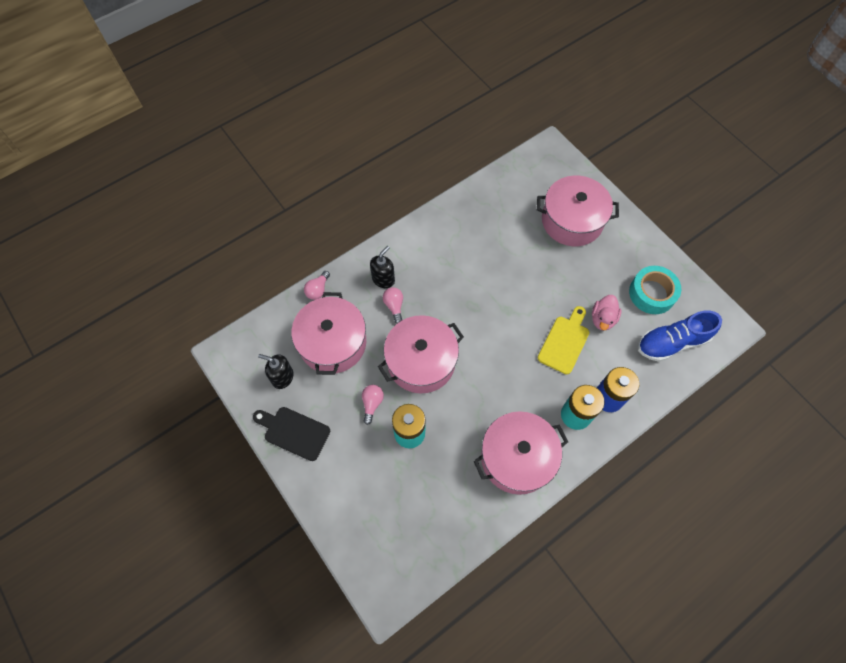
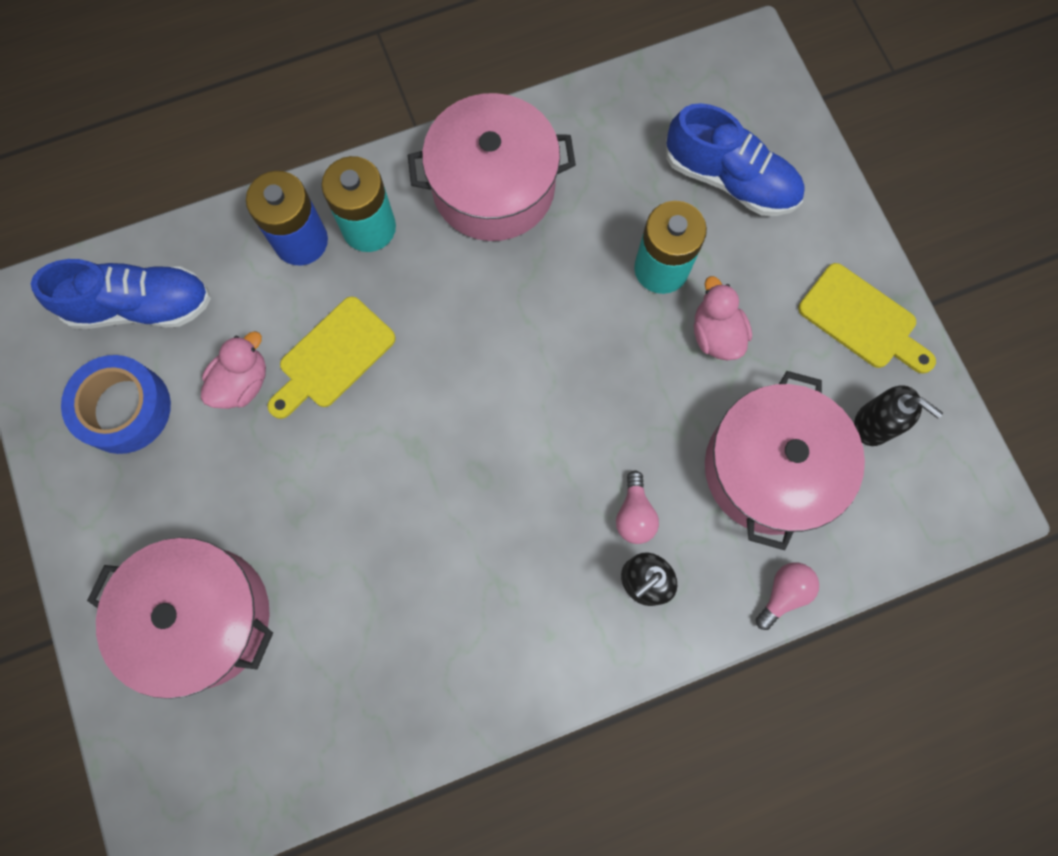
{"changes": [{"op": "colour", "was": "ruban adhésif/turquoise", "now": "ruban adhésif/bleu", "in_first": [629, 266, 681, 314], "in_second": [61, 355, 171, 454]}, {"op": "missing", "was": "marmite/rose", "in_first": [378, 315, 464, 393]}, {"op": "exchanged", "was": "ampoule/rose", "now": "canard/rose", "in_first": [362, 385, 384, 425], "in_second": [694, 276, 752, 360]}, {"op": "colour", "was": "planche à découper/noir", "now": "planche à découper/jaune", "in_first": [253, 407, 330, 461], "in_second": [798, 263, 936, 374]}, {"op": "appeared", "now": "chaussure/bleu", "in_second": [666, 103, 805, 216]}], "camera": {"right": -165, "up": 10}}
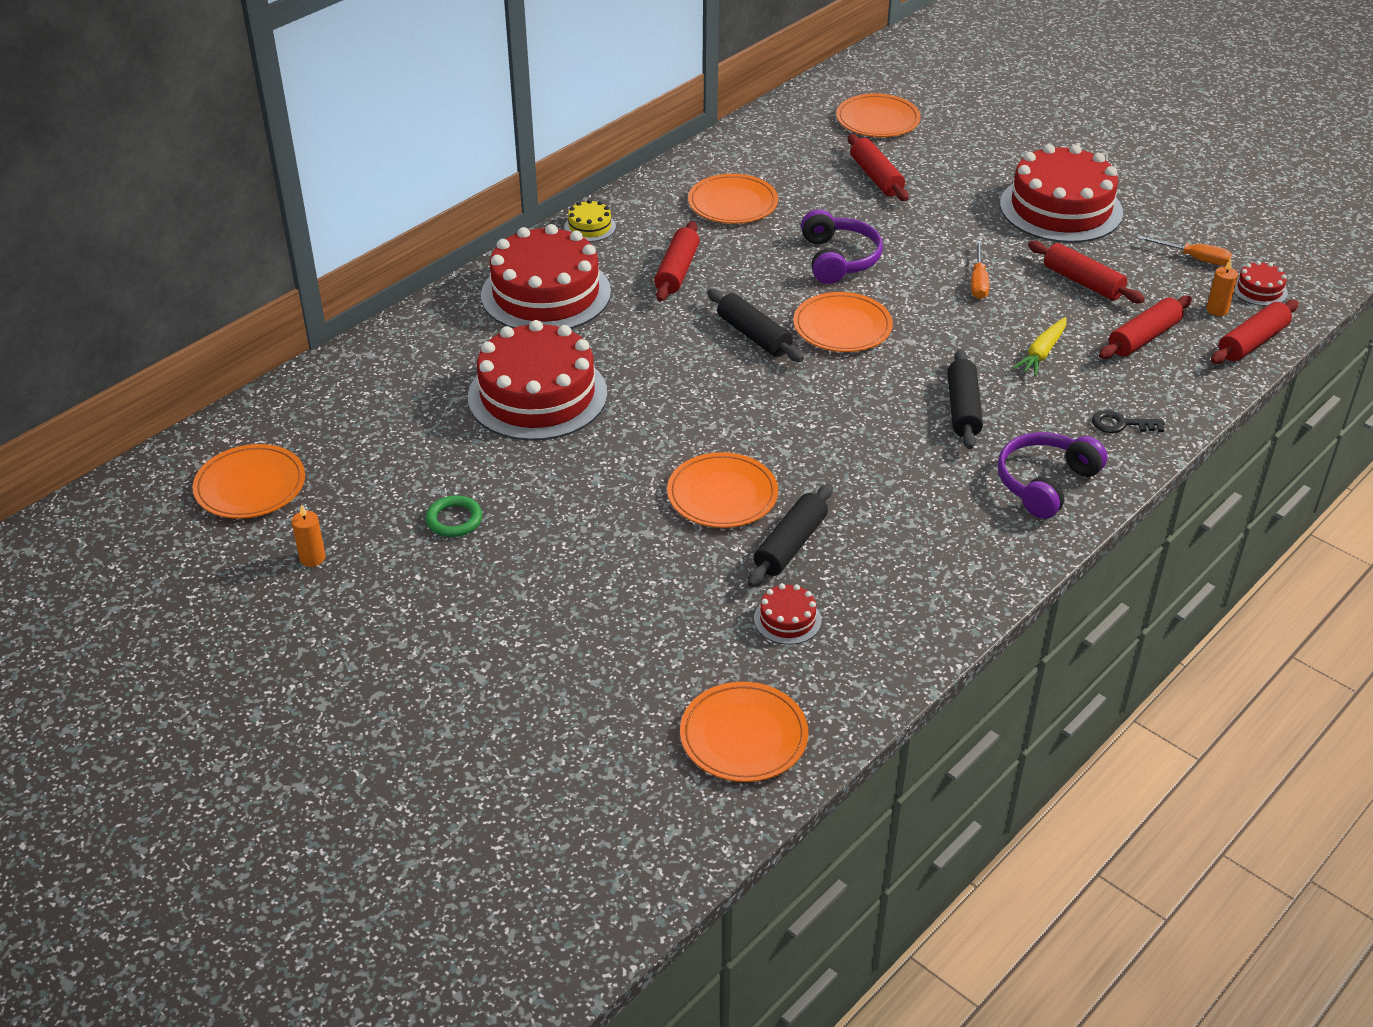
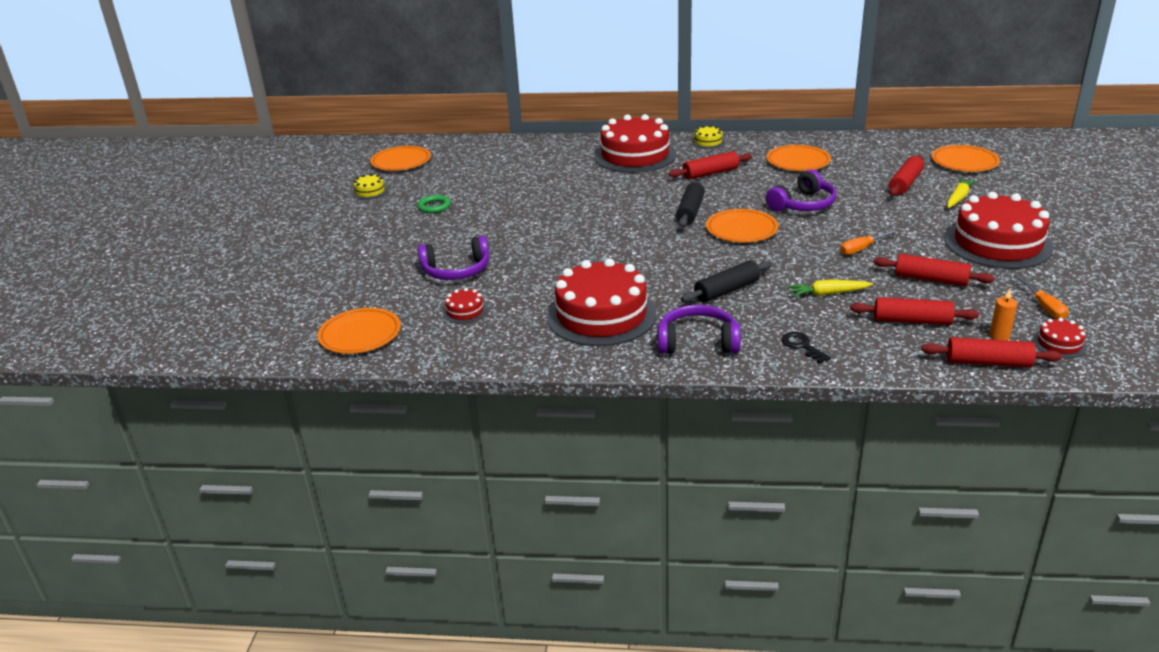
{"changes": [{"op": "spun", "was": "rouleau à pâtisserie/rouge", "in_first": [1028, 241, 1145, 303], "in_second": [874, 254, 994, 287], "clockwise": -75}, {"op": "relocated", "was": "gâteau/rouge", "in_first": [468, 320, 607, 441], "in_second": [547, 258, 657, 346]}, {"op": "missing", "was": "assiette/orange", "in_first": [667, 452, 778, 528]}, {"op": "missing", "was": "rouleau à pâtisserie/noir", "in_first": [748, 484, 833, 587]}, {"op": "exchanged", "was": "bougie/orange", "now": "gâteau/jaune", "in_first": [292, 504, 326, 567], "in_second": [352, 173, 388, 200]}, {"op": "appeared", "now": "carotte/jaune", "in_second": [947, 178, 977, 208]}, {"op": "appeared", "now": "casque audio/violet", "in_second": [418, 236, 490, 280]}], "camera": {"right": 55, "up": -10}}
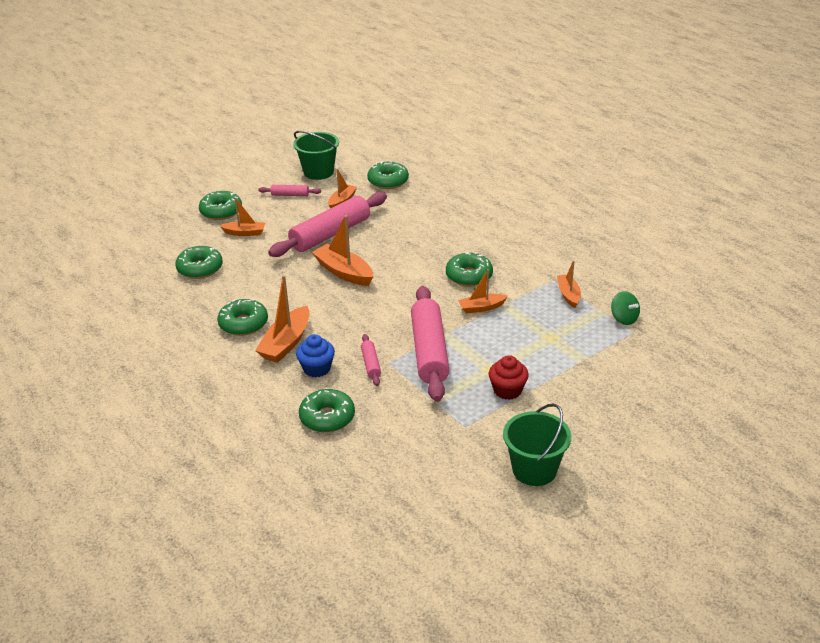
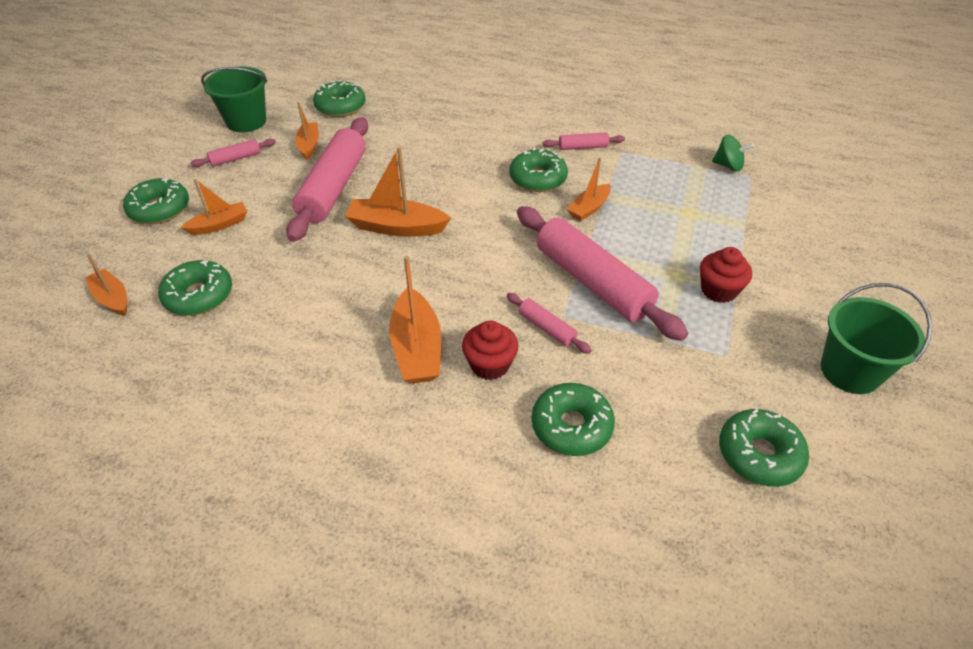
{"changes": [{"op": "relocated", "was": "bateau/orange", "in_first": [557, 261, 581, 308], "in_second": [85, 254, 127, 316]}, {"op": "relocated", "was": "beignet/vert", "in_first": [217, 299, 268, 336], "in_second": [719, 409, 809, 487]}, {"op": "colour", "was": "muffin/bleu", "now": "muffin/rouge", "in_first": [296, 334, 335, 377], "in_second": [462, 320, 518, 380]}, {"op": "appeared", "now": "rouleau à pâtisserie/rose", "in_second": [543, 132, 625, 150]}], "camera": {"right": -35, "up": 10}}
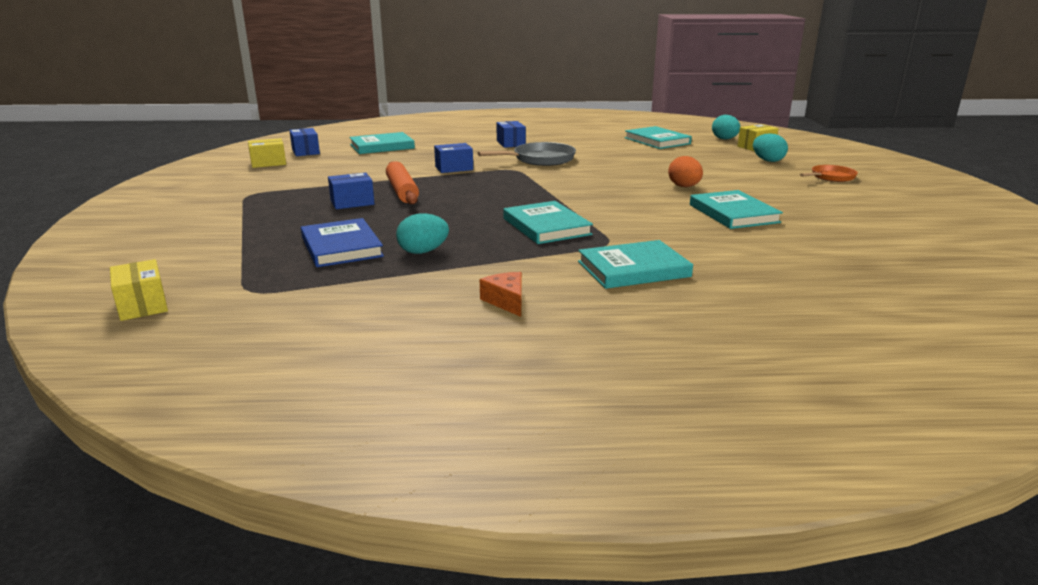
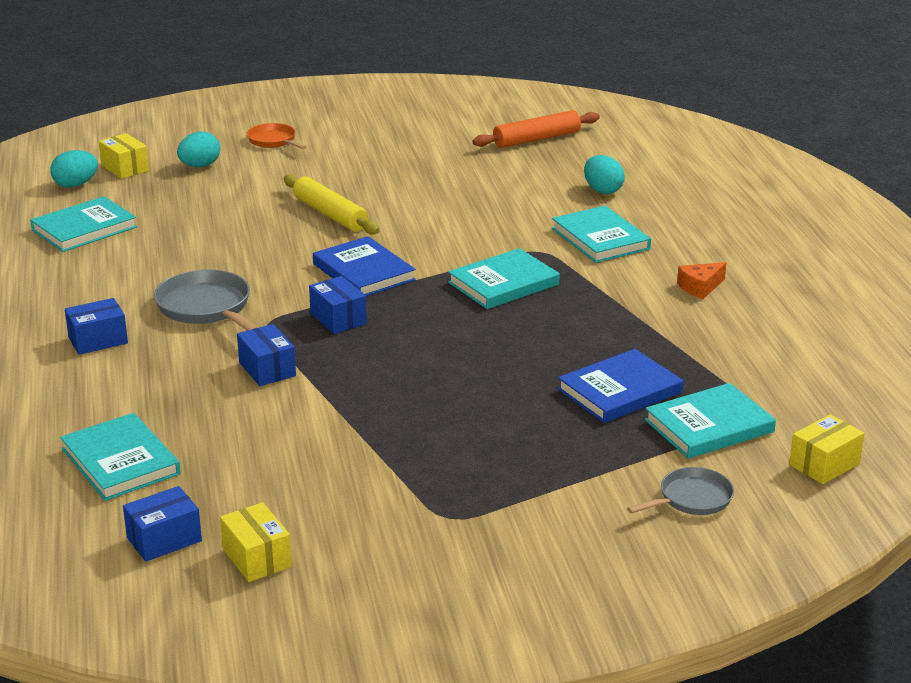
{"changes": [{"op": "exchanged", "was": "œuf/orange", "now": "rouleau à pâtisserie/jaune", "in_first": [668, 156, 703, 187], "in_second": [284, 174, 380, 235]}, {"op": "relocated", "was": "rouleau à pâtisserie/orange", "in_first": [386, 161, 419, 204], "in_second": [472, 110, 600, 148]}, {"op": "relocated", "was": "boîte/bleu", "in_first": [328, 172, 374, 209], "in_second": [309, 276, 367, 334]}, {"op": "relocated", "was": "livre/turquoise", "in_first": [690, 190, 783, 229], "in_second": [645, 383, 776, 459]}, {"op": "relocated", "was": "œuf/turquoise", "in_first": [396, 213, 449, 254], "in_second": [584, 155, 625, 194]}, {"op": "appeared", "now": "livre/bleu", "in_second": [313, 236, 416, 296]}, {"op": "appeared", "now": "poêle/gris", "in_second": [627, 467, 734, 515]}], "camera": {"right": -100, "up": 5}}
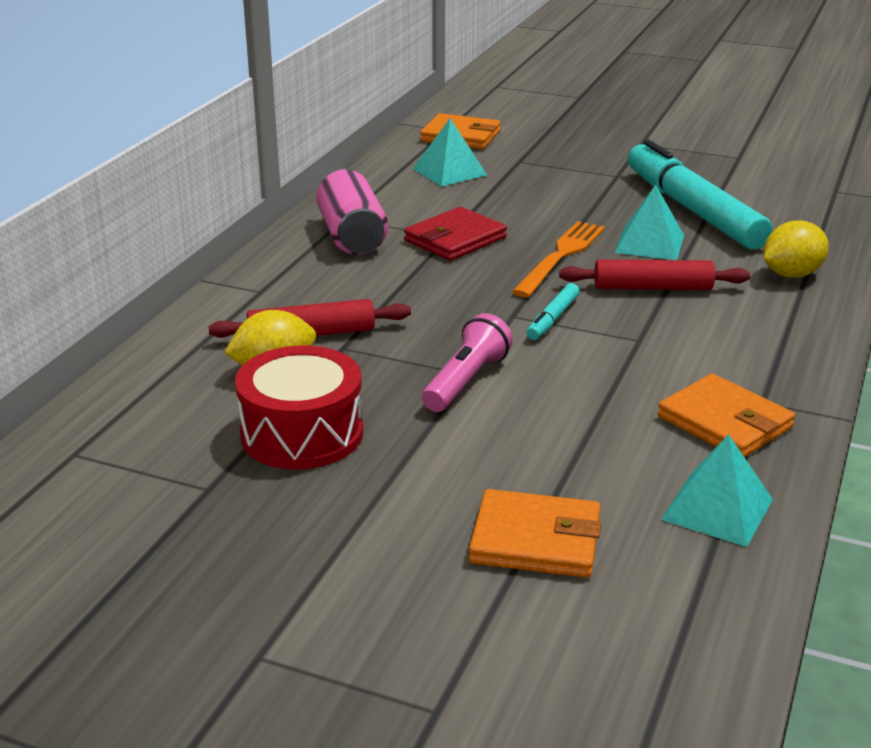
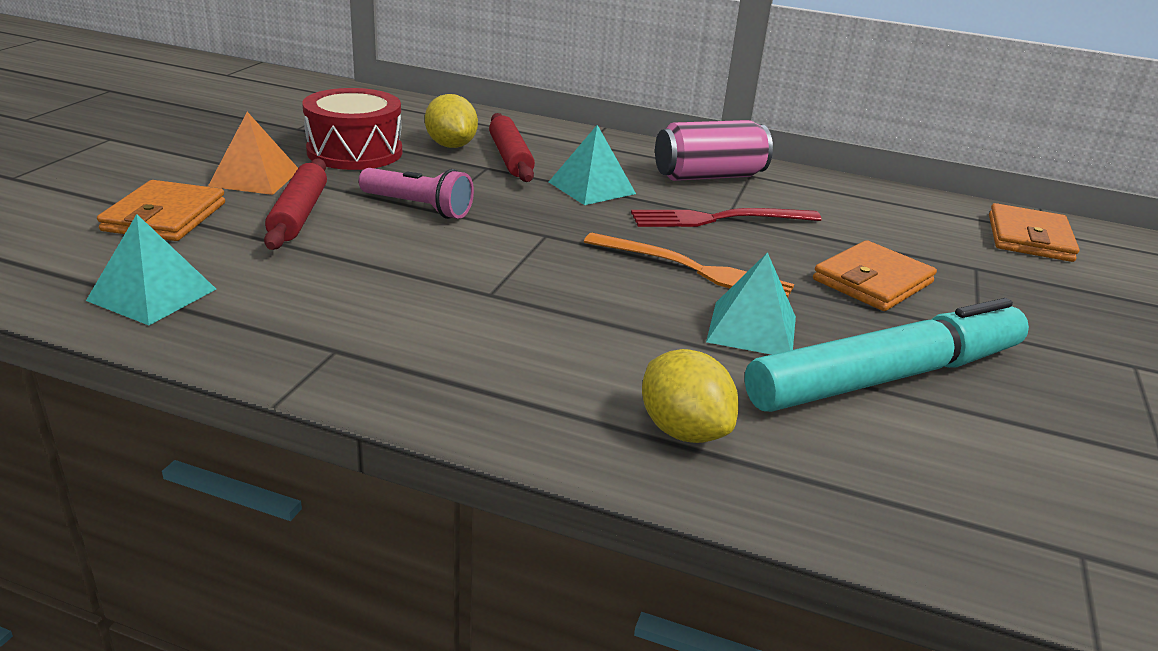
{"changes": [{"op": "relocated", "was": "pyramide/turquoise", "in_first": [413, 118, 487, 187], "in_second": [549, 125, 636, 205]}, {"op": "exchanged", "was": "portefeuille/rouge", "now": "fourchette/rouge", "in_first": [404, 207, 507, 261], "in_second": [631, 208, 822, 227]}, {"op": "relocated", "was": "rouleau à pâtisserie/rouge", "in_first": [559, 259, 750, 290], "in_second": [264, 158, 327, 250]}, {"op": "missing", "was": "feutre/turquoise", "in_first": [526, 283, 580, 340]}, {"op": "relocated", "was": "portefeuille/orange", "in_first": [658, 374, 795, 457], "in_second": [813, 240, 937, 311]}, {"op": "appeared", "now": "pyramide/orange", "in_second": [208, 112, 298, 195]}], "camera": {"right": 85, "up": 0}}
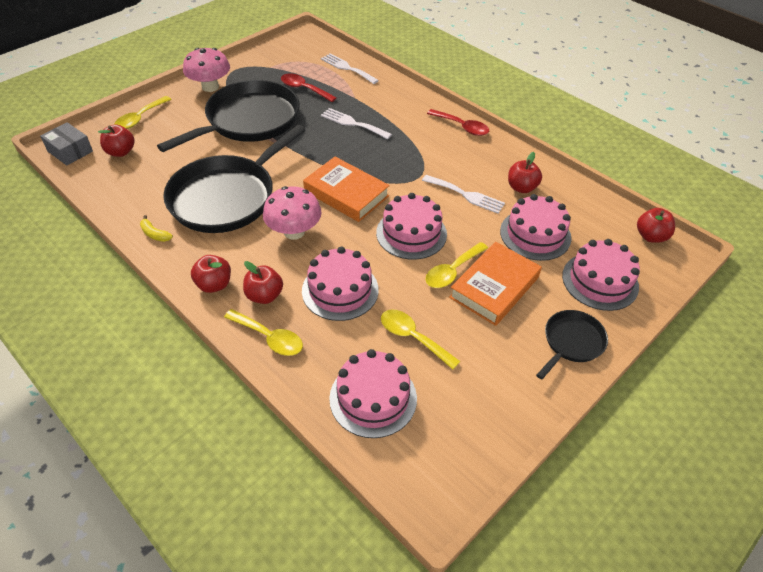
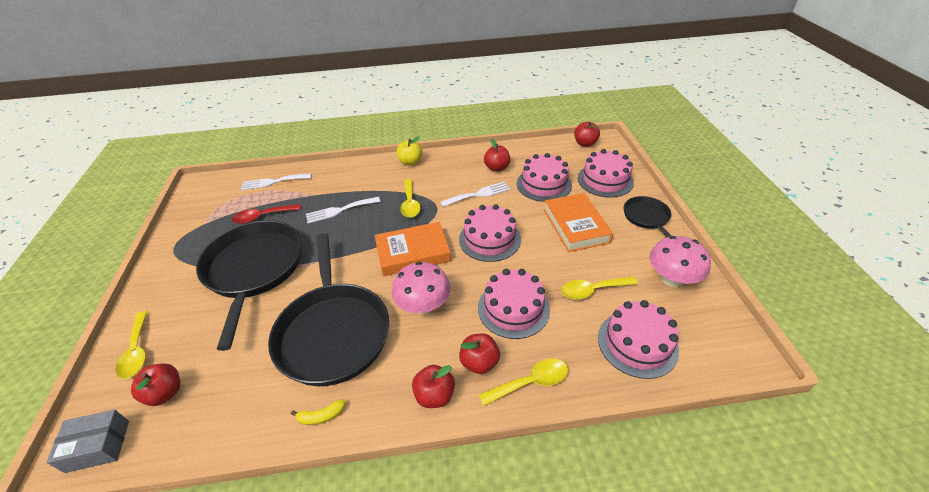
{"changes": [{"op": "relocated", "was": "champignon/rose", "in_first": [183, 48, 230, 92], "in_second": [649, 236, 711, 287]}, {"op": "exchanged", "was": "cuillère/rouge", "now": "pomme/jaune", "in_first": [427, 109, 489, 136], "in_second": [397, 137, 423, 166]}, {"op": "relocated", "was": "cuillère/jaune", "in_first": [425, 242, 488, 288], "in_second": [400, 179, 421, 218]}], "camera": {"right": -50, "up": -5}}
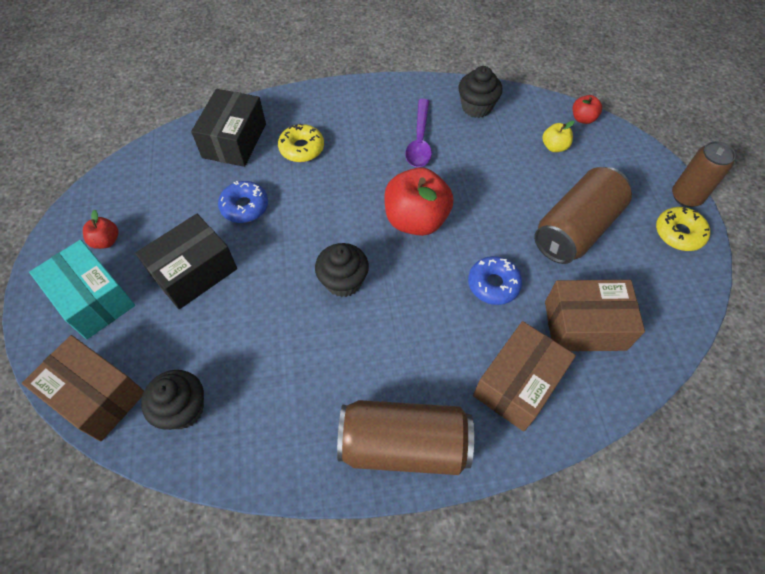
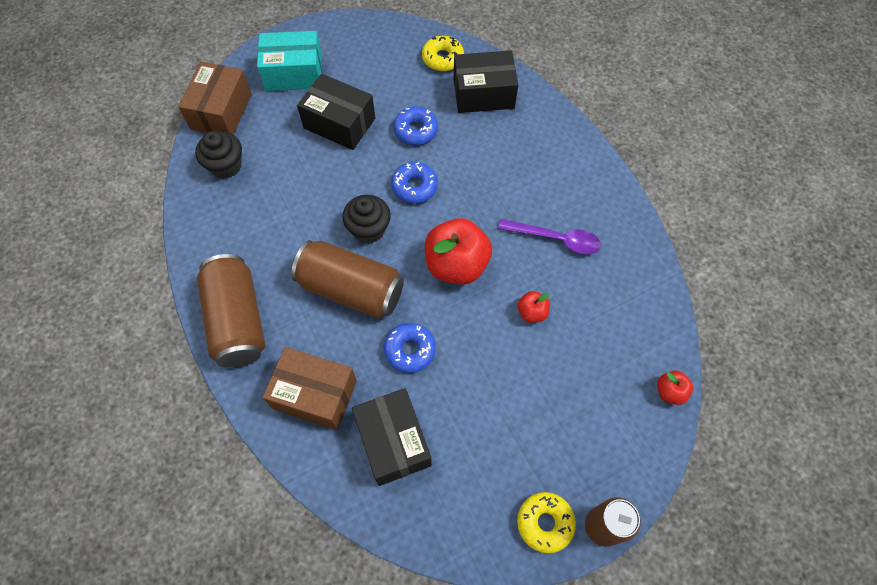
{"changes": [{"op": "missing", "was": "muffin/noir", "in_first": [459, 66, 503, 118]}, {"op": "spun", "was": "cuillère/violet", "in_first": [405, 99, 432, 167], "in_second": [498, 219, 601, 254], "clockwise": -150}, {"op": "missing", "was": "pomme/jaune", "in_first": [543, 121, 574, 152]}, {"op": "relocated", "was": "beignet/jaune", "in_first": [278, 123, 324, 162], "in_second": [422, 36, 464, 71]}, {"op": "relocated", "was": "canette/marron", "in_first": [534, 167, 632, 264], "in_second": [291, 240, 404, 318]}, {"op": "relocated", "was": "pomme/rouge", "in_first": [83, 210, 118, 249], "in_second": [517, 291, 550, 323]}, {"op": "spun", "was": "boîte/turquoise", "in_first": [29, 240, 135, 339], "in_second": [257, 31, 322, 91], "clockwise": 60}, {"op": "colour", "was": "boîte/marron", "now": "boîte/noir", "in_first": [545, 280, 645, 351], "in_second": [352, 388, 432, 486]}, {"op": "appeared", "now": "beignet/bleu", "in_second": [391, 162, 438, 203]}], "camera": {"right": 70, "up": 5}}
